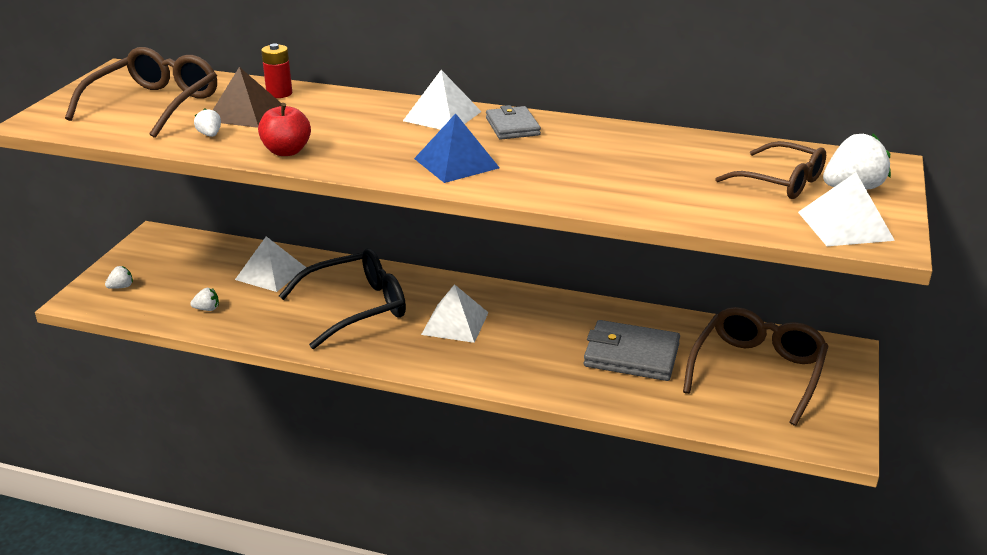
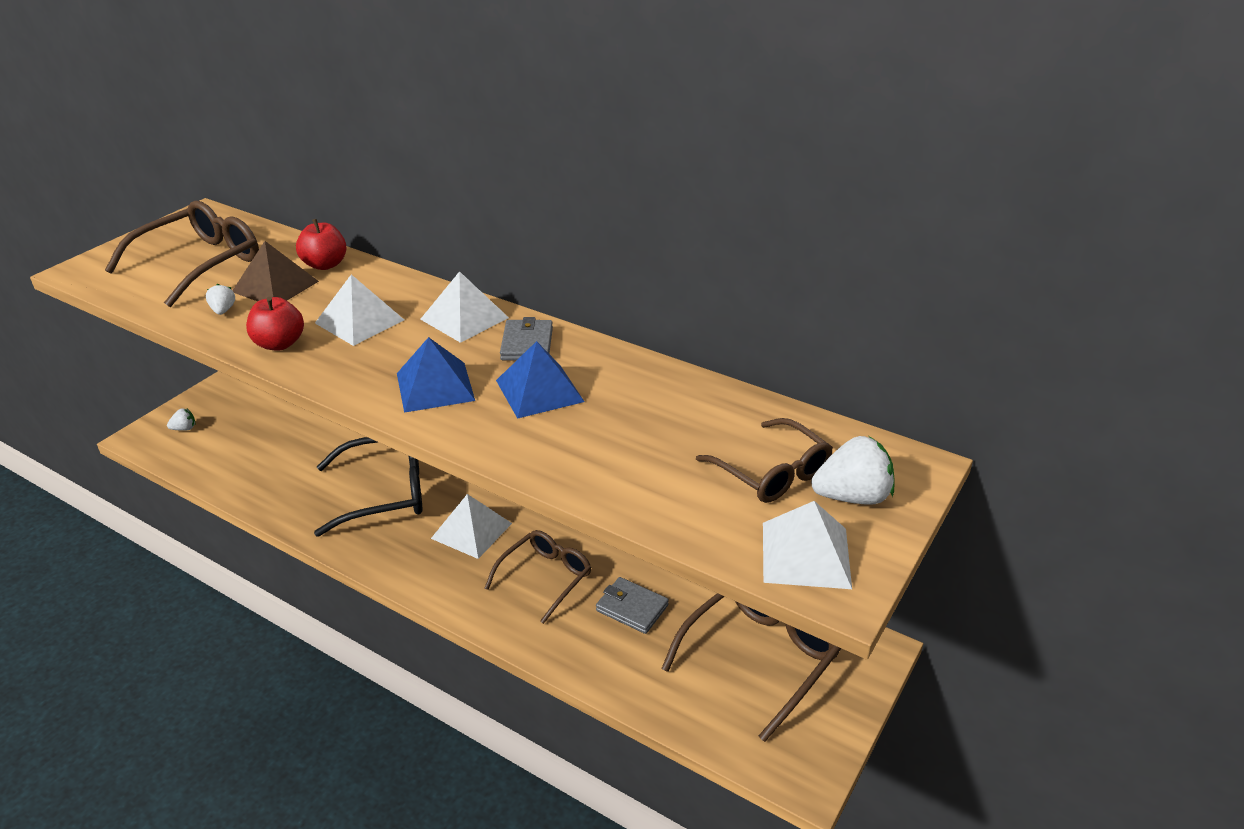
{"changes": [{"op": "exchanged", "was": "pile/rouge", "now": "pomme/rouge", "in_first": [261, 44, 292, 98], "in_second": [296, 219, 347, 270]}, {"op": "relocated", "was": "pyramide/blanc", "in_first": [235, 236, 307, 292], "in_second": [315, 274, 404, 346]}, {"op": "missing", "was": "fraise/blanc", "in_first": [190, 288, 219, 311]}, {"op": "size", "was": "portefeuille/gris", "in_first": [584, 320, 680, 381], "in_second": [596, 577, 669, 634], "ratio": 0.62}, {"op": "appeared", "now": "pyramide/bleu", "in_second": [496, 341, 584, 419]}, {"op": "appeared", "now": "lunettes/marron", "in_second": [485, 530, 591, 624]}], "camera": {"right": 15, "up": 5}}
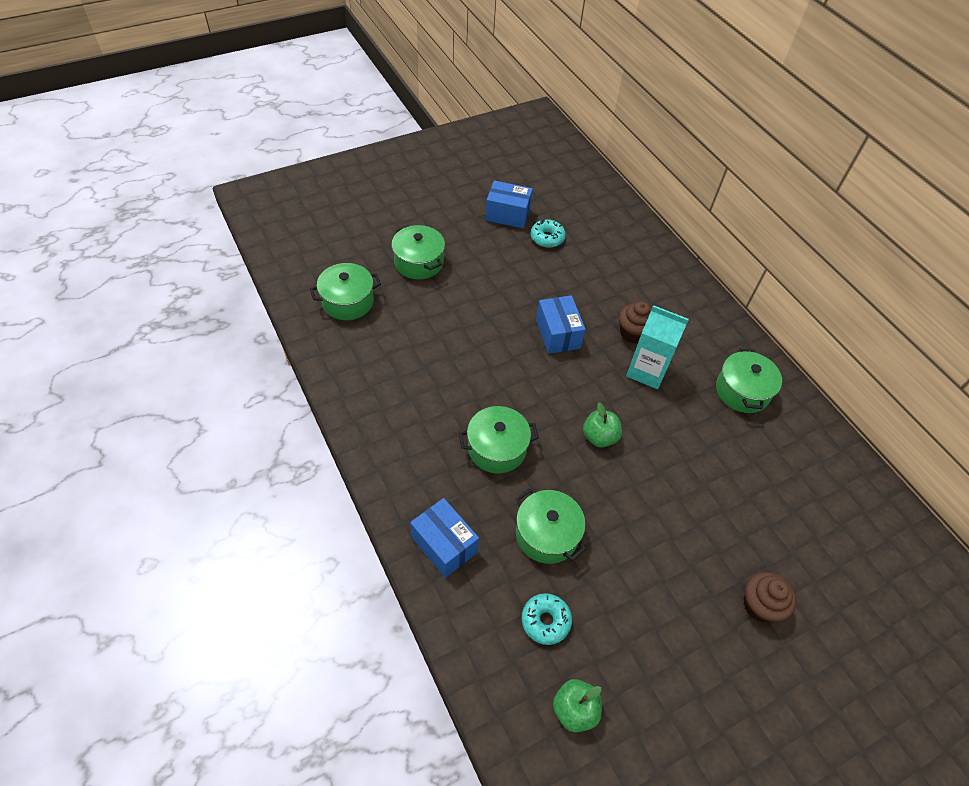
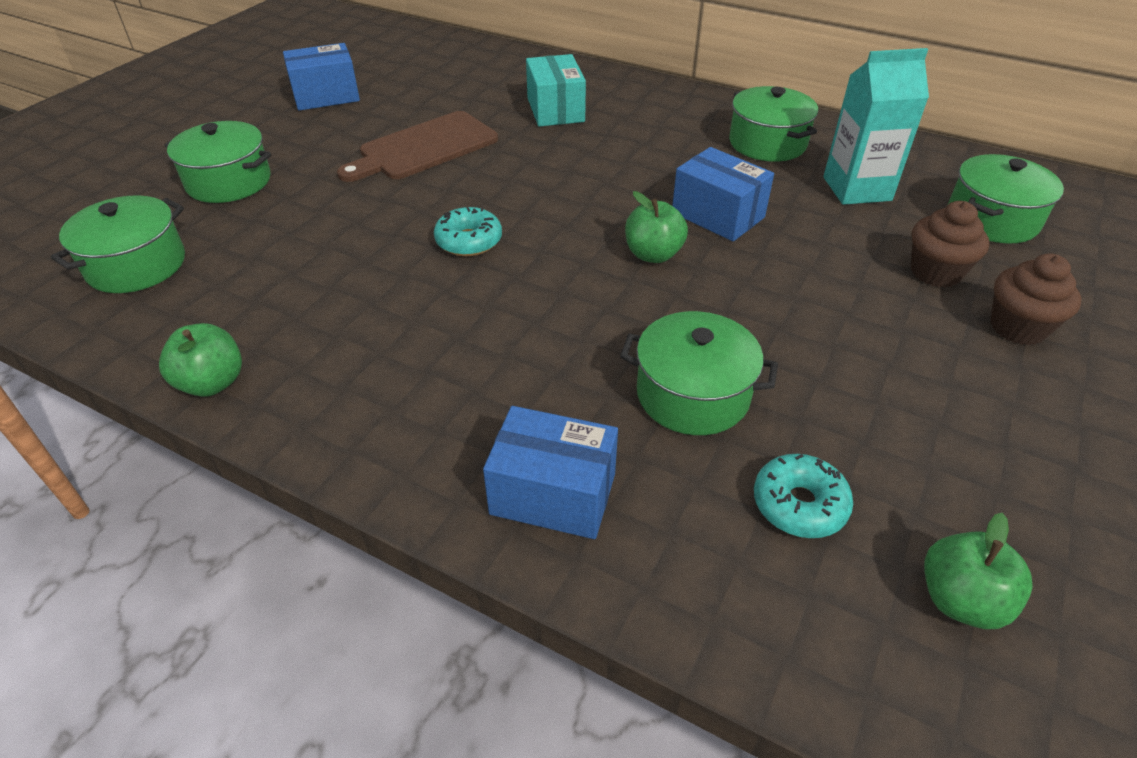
{"changes": [{"op": "relocated", "was": "beignet/turquoise", "in_first": [531, 219, 566, 248], "in_second": [434, 207, 502, 256]}, {"op": "relocated", "was": "boîte/bleu", "in_first": [536, 295, 586, 354], "in_second": [672, 147, 774, 241]}, {"op": "relocated", "was": "muffin/marron", "in_first": [619, 301, 652, 344], "in_second": [911, 201, 990, 288]}, {"op": "relocated", "was": "brique de lait/turquoise", "in_first": [626, 305, 689, 389], "in_second": [823, 48, 929, 205]}, {"op": "relocated", "was": "marmite/vert", "in_first": [459, 406, 539, 473], "in_second": [948, 154, 1064, 244]}, {"op": "appeared", "now": "boîte/turquoise", "in_second": [526, 54, 586, 127]}, {"op": "appeared", "now": "planche à découper/marron", "in_second": [337, 111, 498, 182]}, {"op": "appeared", "now": "pomme/vert", "in_second": [159, 323, 242, 397]}], "camera": {"right": -30, "up": -10}}
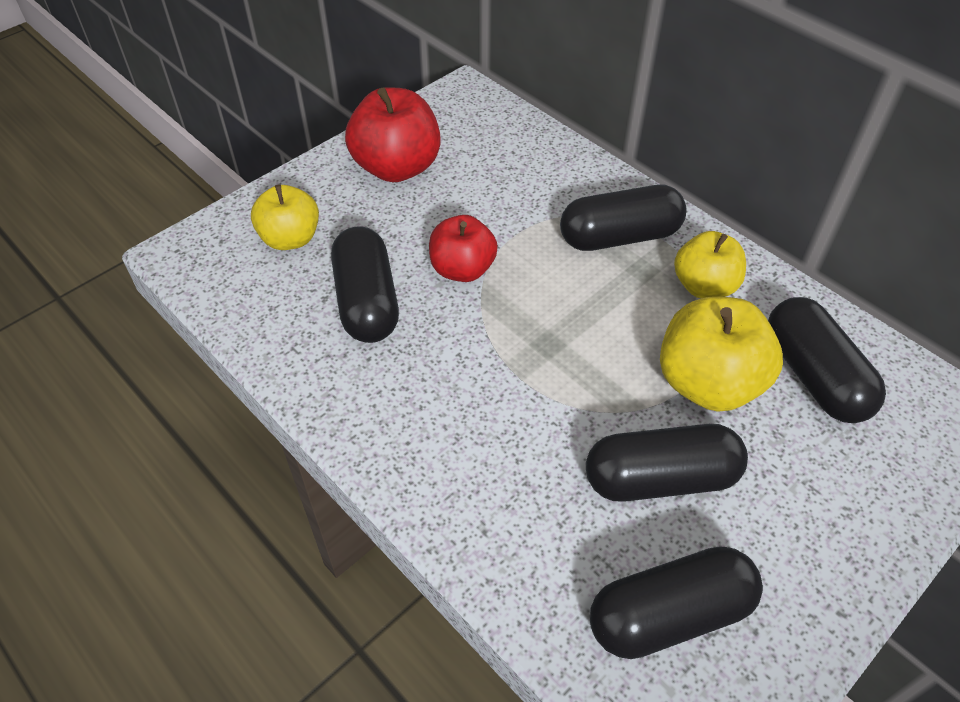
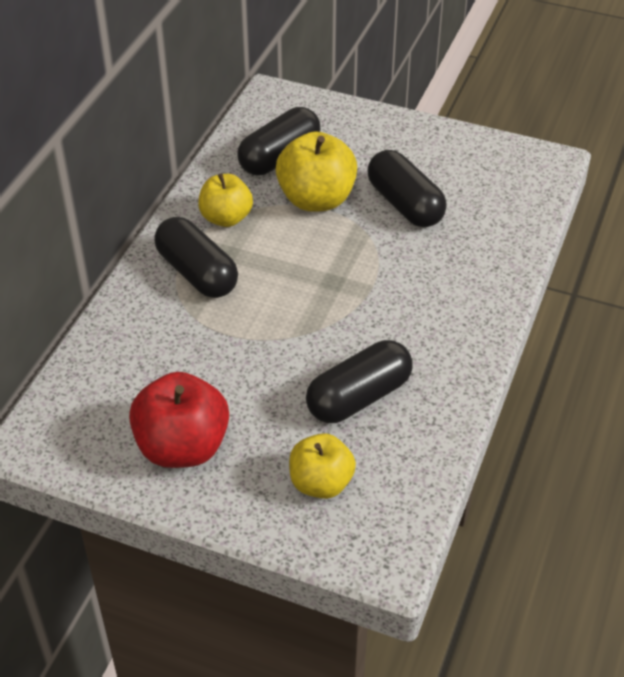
{"changes": [{"op": "missing", "was": "pomme/rouge", "in_first": [429, 215, 498, 282]}, {"op": "missing", "was": "gélule/noir", "in_first": [590, 547, 763, 659]}], "camera": {"right": -115, "up": -5}}
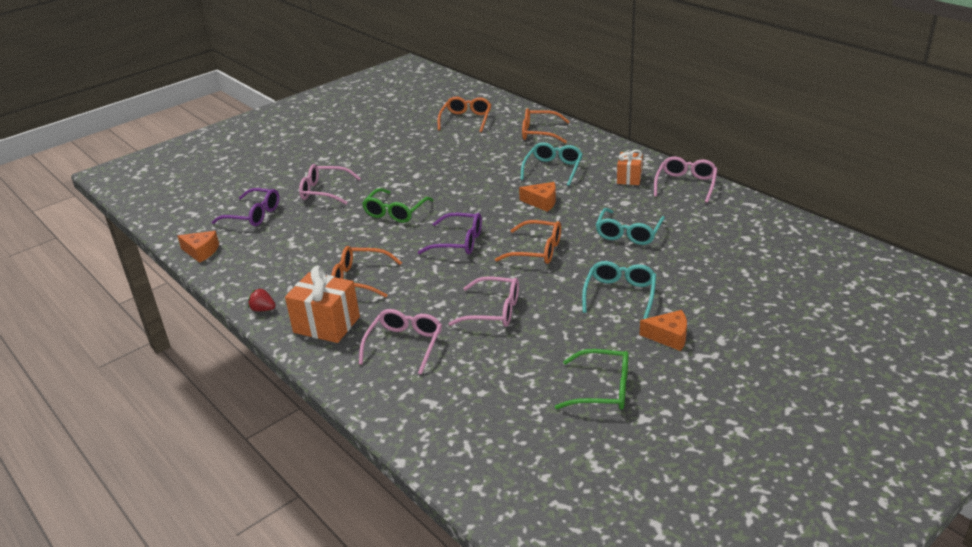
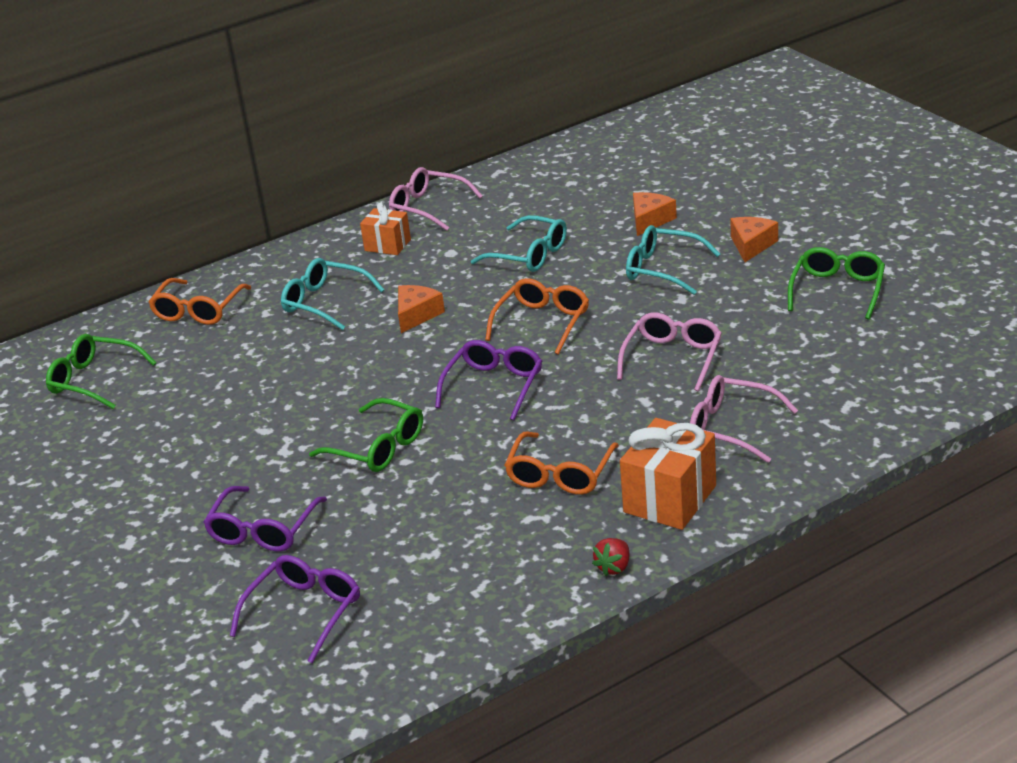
{"changes": [{"op": "colour", "was": "lunettes/orange", "now": "lunettes/vert", "in_first": [438, 97, 491, 132], "in_second": [46, 334, 156, 409]}, {"op": "colour", "was": "lunettes/rose", "now": "lunettes/violet", "in_first": [299, 164, 361, 204], "in_second": [203, 486, 327, 552]}, {"op": "relocated", "was": "fromage/orange", "in_first": [177, 231, 219, 263], "in_second": [633, 192, 677, 236]}], "camera": {"right": -80, "up": 0}}
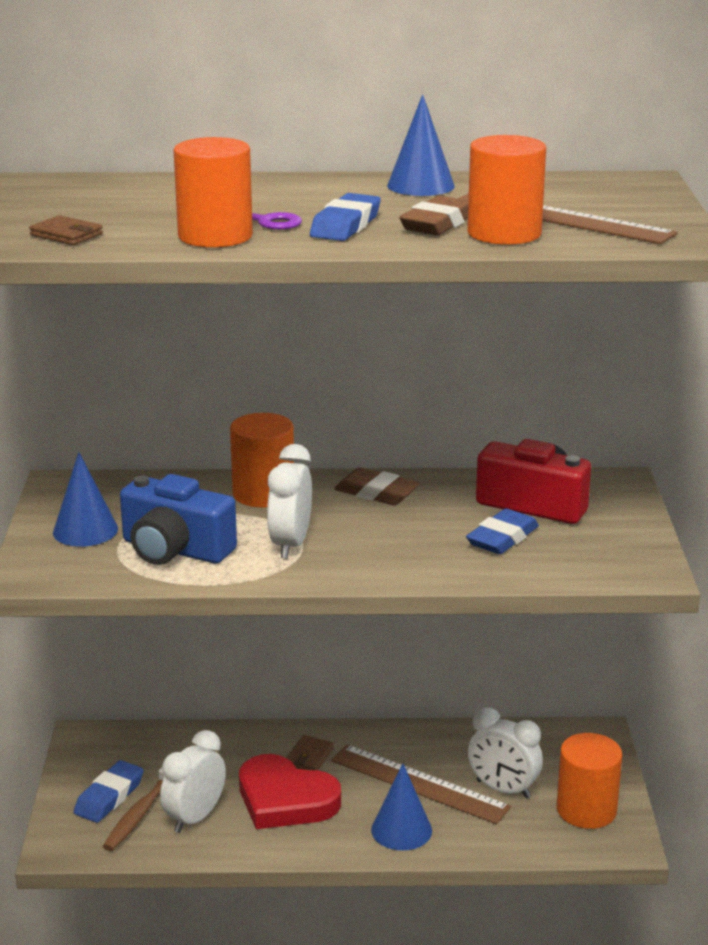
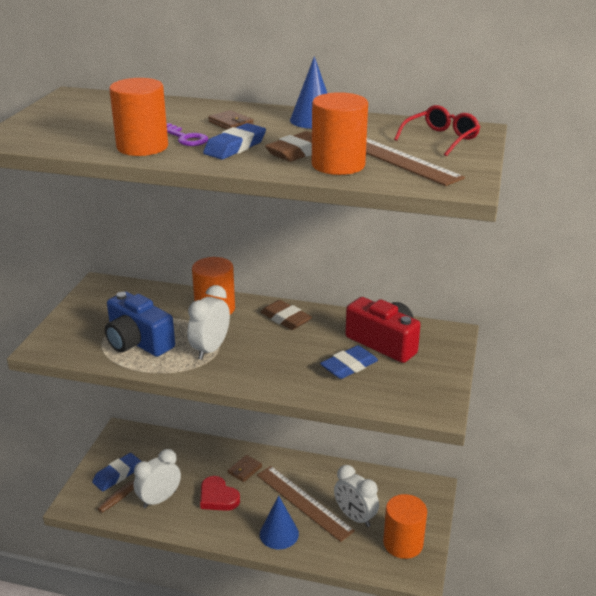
{"changes": [{"op": "relocated", "was": "portefeuille/marron", "in_first": [29, 215, 103, 245], "in_second": [208, 110, 254, 130]}, {"op": "missing", "was": "cône/bleu", "in_first": [53, 452, 118, 547]}, {"op": "size", "was": "cœur/rouge", "in_first": [239, 754, 341, 829], "in_second": [200, 476, 240, 511], "ratio": 0.67}, {"op": "appeared", "now": "lunettes/rouge", "in_second": [394, 105, 480, 156]}], "camera": {"right": 15, "up": 5}}
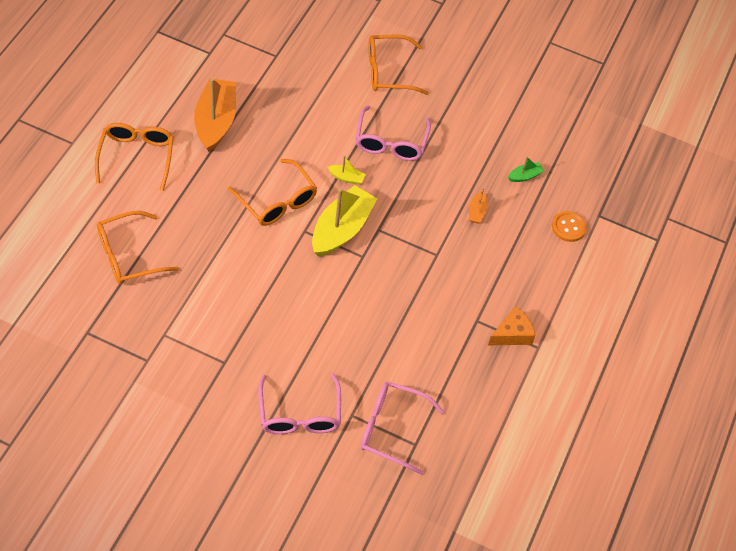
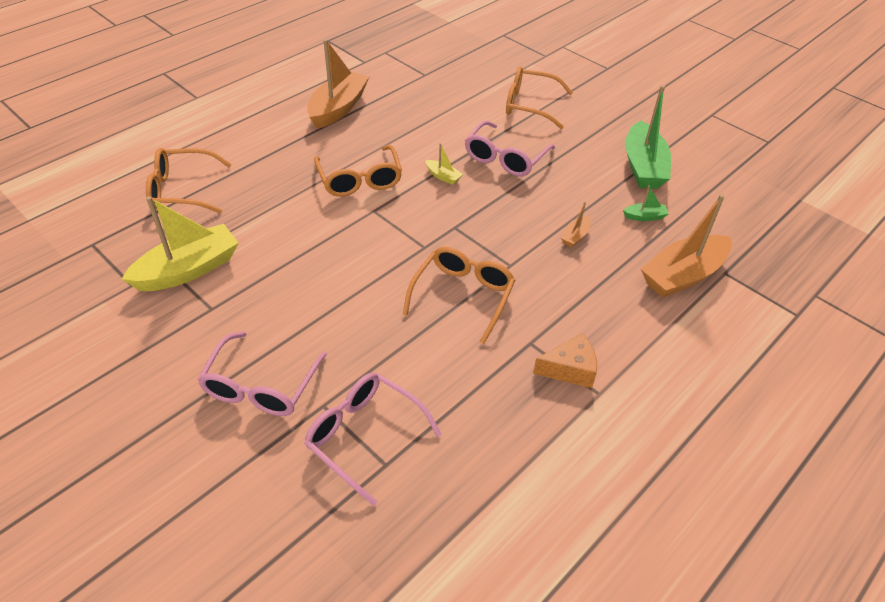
{"changes": [{"op": "relocated", "was": "lunettes/orange", "in_first": [95, 123, 174, 191], "in_second": [403, 247, 515, 344]}, {"op": "relocated", "was": "bateau/jaune", "in_first": [312, 185, 377, 257], "in_second": [122, 196, 238, 291]}, {"op": "exchanged", "was": "bouton/orange", "now": "bateau/orange", "in_first": [552, 211, 587, 242], "in_second": [641, 194, 732, 298]}, {"op": "appeared", "now": "bateau/vert", "in_second": [625, 85, 671, 189]}], "camera": {"right": 25, "up": -10}}
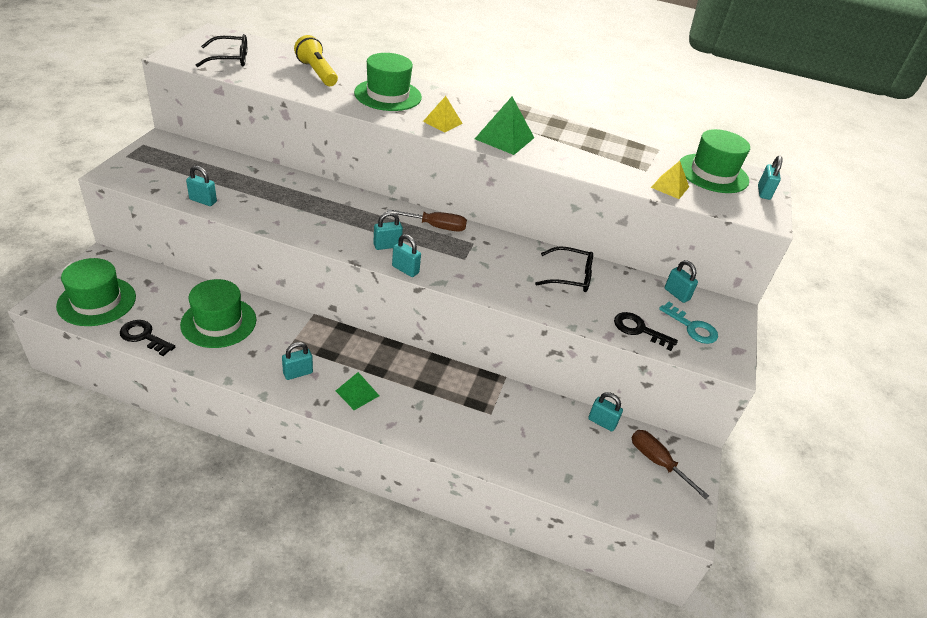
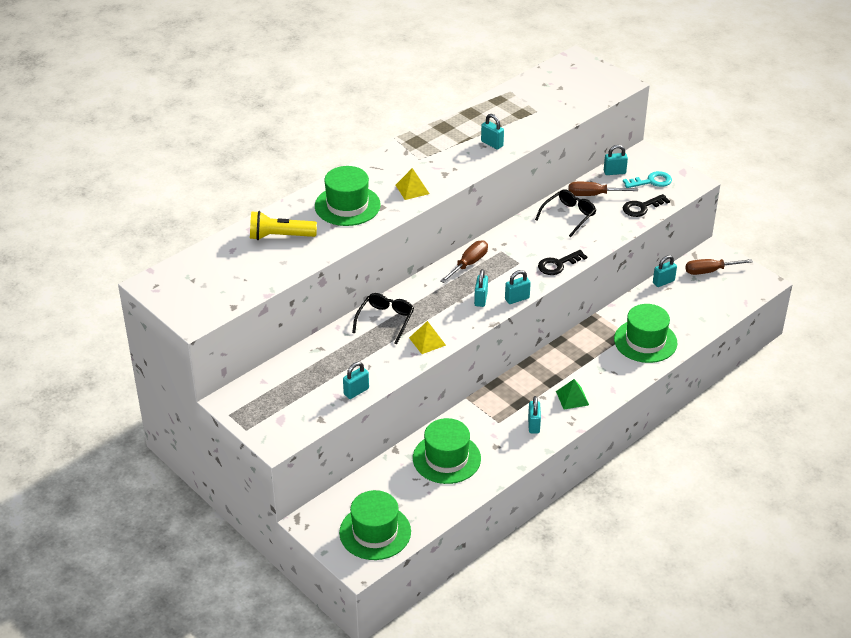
{"changes": [{"op": "relocated", "was": "lunettes/noir", "in_first": [196, 34, 247, 67], "in_second": [352, 293, 414, 344]}, {"op": "missing", "was": "pyramide/vert", "in_first": [475, 97, 534, 155]}, {"op": "relocated", "was": "chapeau/vert", "in_first": [679, 129, 750, 193], "in_second": [614, 304, 677, 363]}, {"op": "relocated", "was": "cadenas/turquoise", "in_first": [758, 155, 783, 200], "in_second": [481, 114, 504, 150]}, {"op": "relocated", "was": "pyramide/jaune", "in_first": [651, 161, 689, 199], "in_second": [409, 321, 446, 354]}, {"op": "relocated", "was": "clé/noir", "in_first": [120, 320, 175, 356], "in_second": [538, 250, 587, 275]}, {"op": "appeared", "now": "tournevis/marron", "in_second": [568, 182, 638, 196]}], "camera": {"right": -55, "up": 0}}
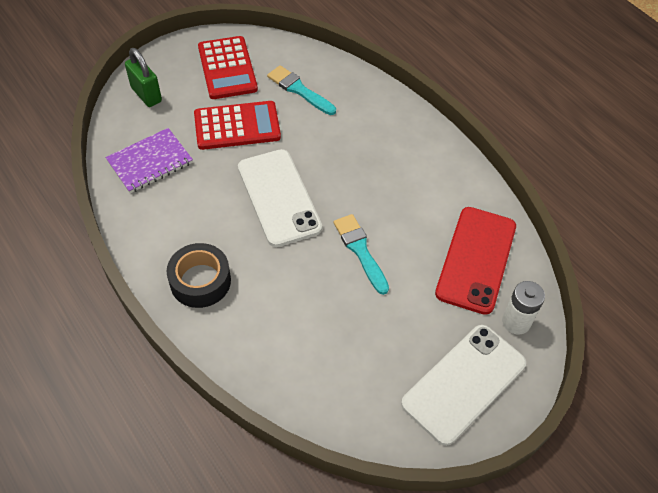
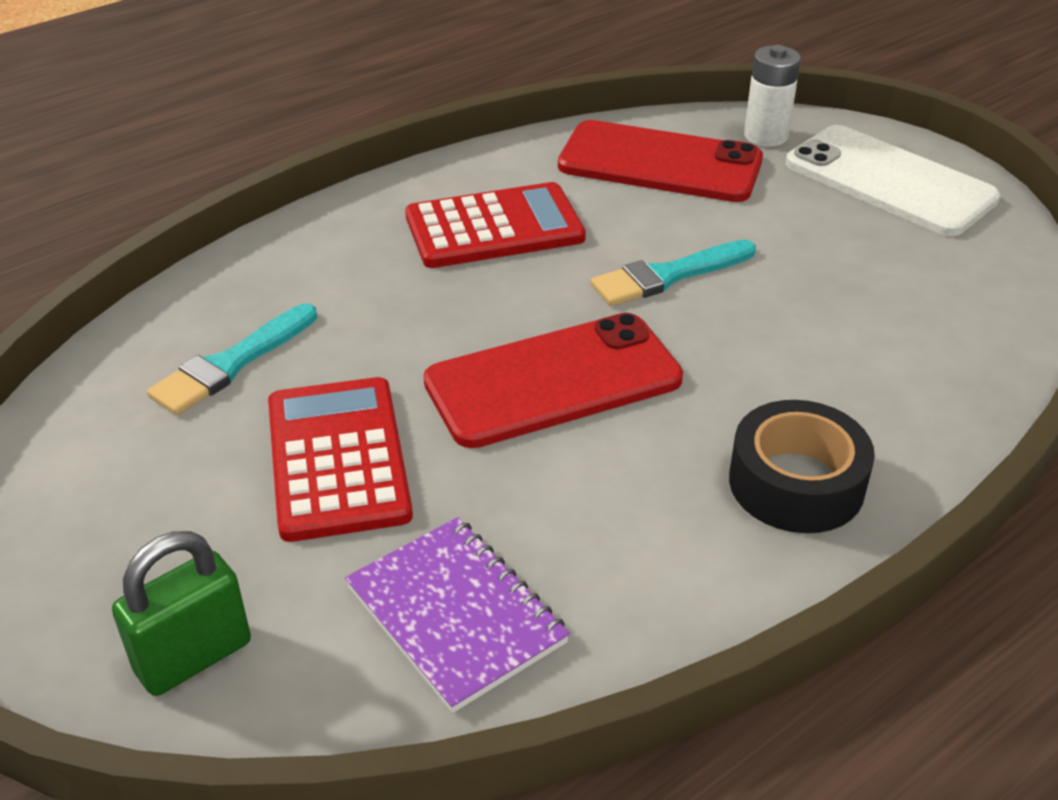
{"changes": [{"op": "relocated", "was": "calculatrice/rouge", "in_first": [198, 36, 258, 99], "in_second": [405, 182, 586, 268]}, {"op": "colour", "was": "téléphone/blanc", "now": "téléphone/rouge", "in_first": [238, 149, 322, 247], "in_second": [423, 313, 683, 448]}], "camera": {"right": -90, "up": -15}}
